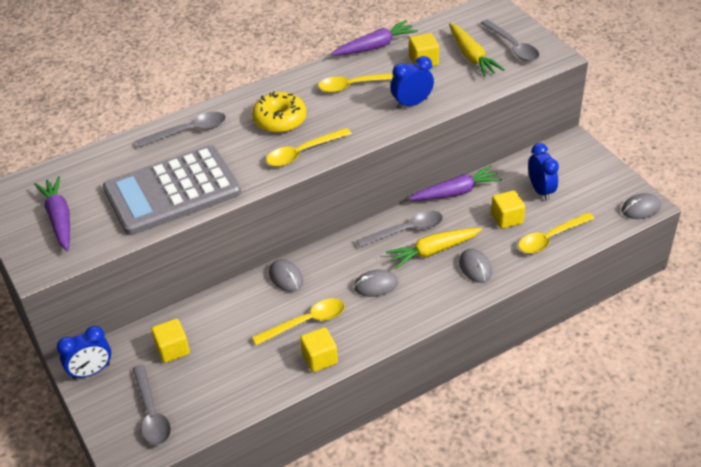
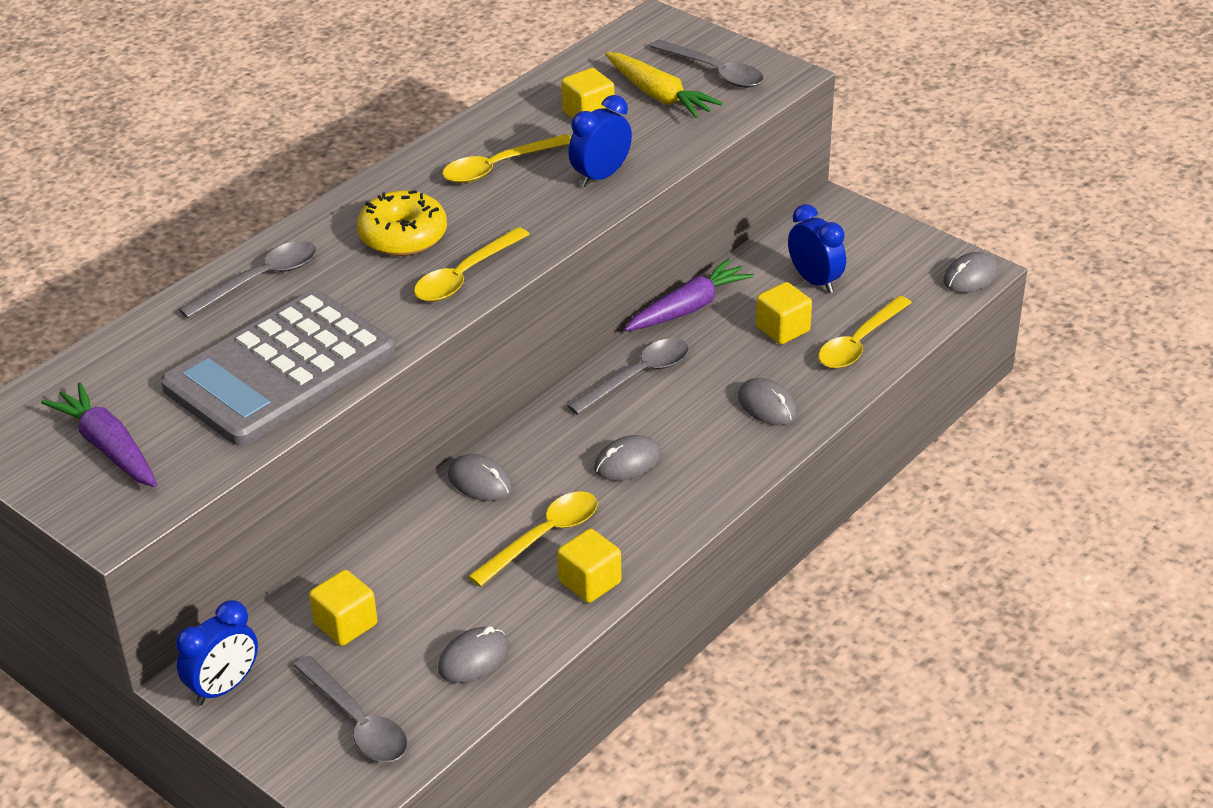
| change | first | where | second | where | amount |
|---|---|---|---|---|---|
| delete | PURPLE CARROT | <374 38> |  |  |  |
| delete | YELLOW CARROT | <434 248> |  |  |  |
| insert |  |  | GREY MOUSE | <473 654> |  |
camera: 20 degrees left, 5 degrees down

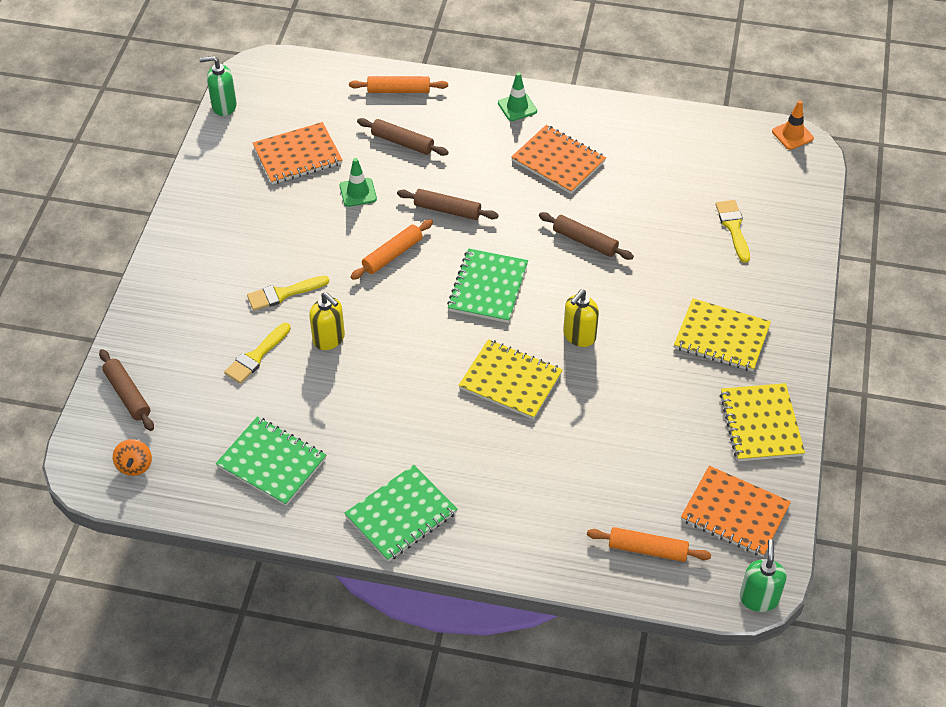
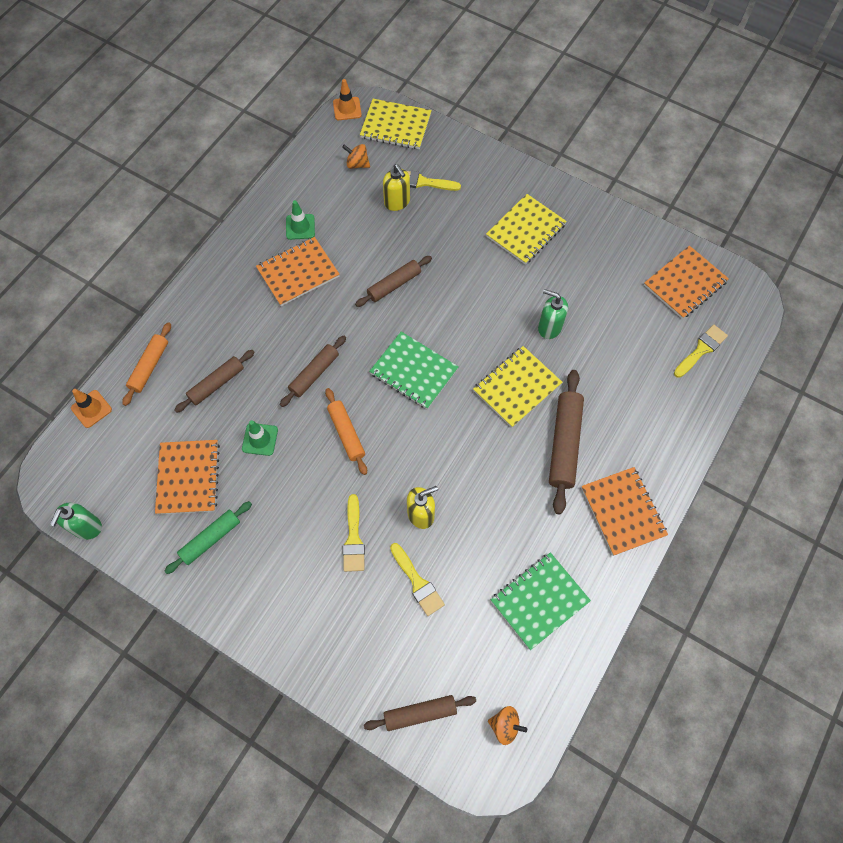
| change | first | where | second | where | amount |
|---|---|---|---|---|---|
| recolor | GREEN NOTEBOOK | <401 513> | ORANGE NOTEBOOK | <625 511> |  |
| move | GREEN TRAFFIC CONE | <517 96> |  | <300 220> |  |
| move | YELLOW SOAP DISPENSER | <581 318> |  | <396 187> |  |
| replace | ORANGE ROLLING PIN | <649 544> | YELLOW BRUSH | <701 351> |  |
| move | YELLOW NOTEBOOK | <762 422> |  | <396 124> |  |
| move | GREEN SOAP DISPENSER | <763 575> |  | <553 314> |  |
| insert |  |  | ORANGE TRAFFIC CONE | <91 408> |  |
| insert |  |  | GREEN ROLLING PIN | <208 537> |  |
| insert |  |  | ORANGE SPINNING TOP | <356 156> |  |
| insert |  |  | BROWN ROLLING PIN | <566 442> |  |
camera: 70 degrees left, 15 degrees up

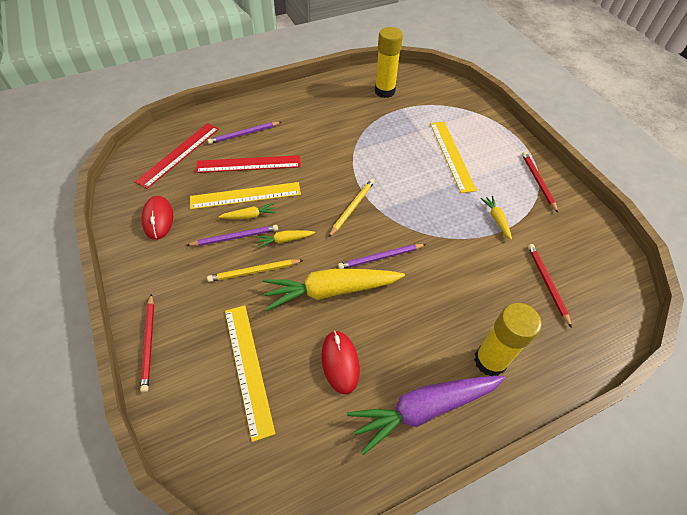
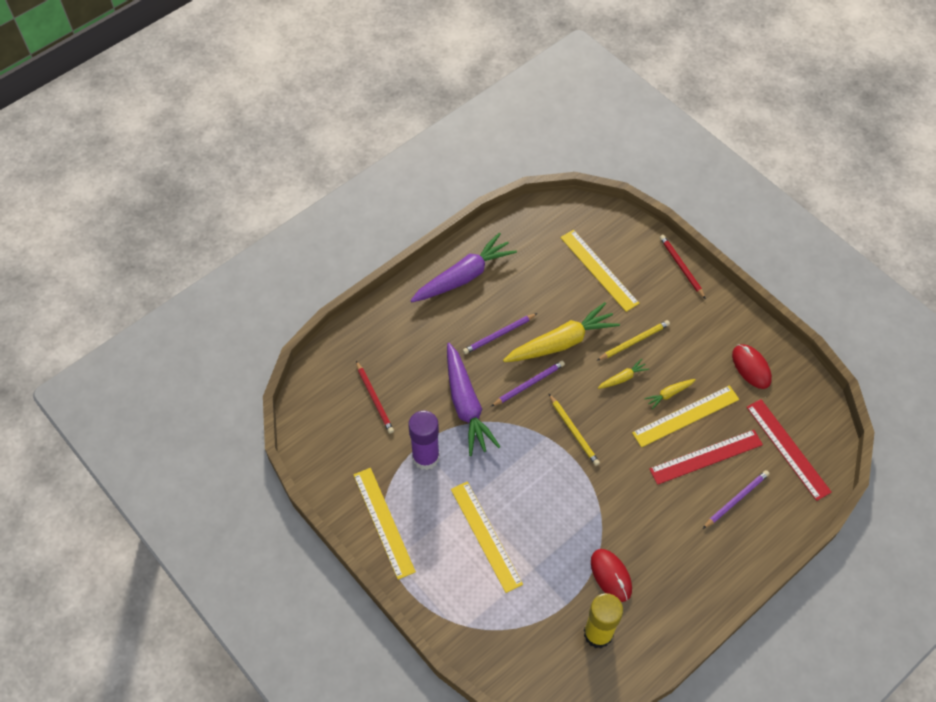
| change | first | where | second | where | amount |
|---|---|---|---|---|---|
| rotate | RED RULER | <177 156> |  | <789 450> | 45 degrees counterclockwise |
| move | PURPLE PENCIL | <232 235> |  | <500 333> |  |
| move | RED MOUSE | <340 362> |  | <611 575> |  |
| rotate | YELLOW PENCIL | <352 208> |  | <574 430> | 45 degrees counterclockwise |
| delete | YELLOW GLUE STICK | <508 339> |  |  |  |
| replace | YELLOW CARROT | <496 218> | PURPLE GLUE STICK | <424 440> |  |
| replace | RED PENCIL | <540 182> | YELLOW RULER | <384 524> |  |
| insert |  |  | PURPLE CARROT | <473 399> |  |
camera: 165 degrees right, 5 degrees up

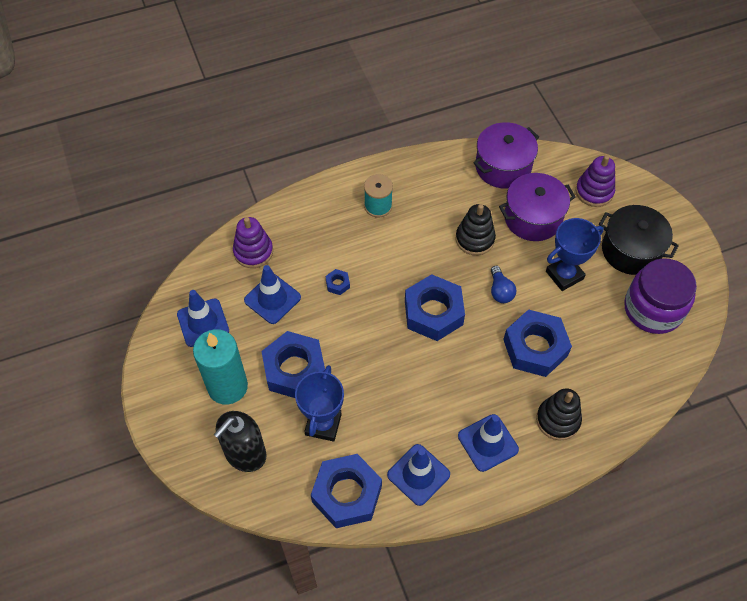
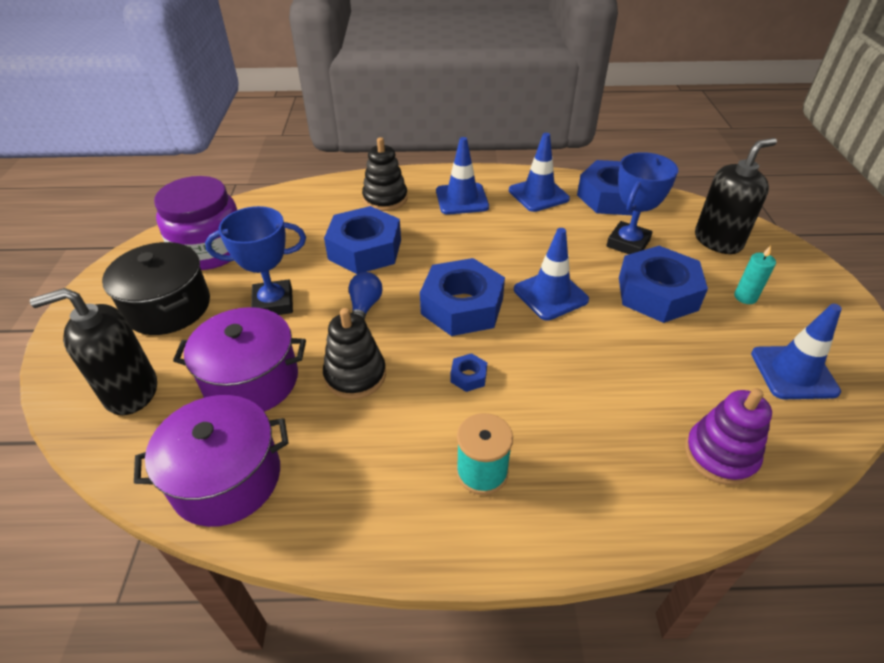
| change | first | where | second | where | amount |
|---|---|---|---|---|---|
| resize | TURQUOISE CANDLE | <220 367> |  | <755 274> | x0.44 |
| move | BLUE TRAFFIC CONE | <272 294> |  | <551 274> |  |
| move | BLUE NUT | <338 282> |  | <468 372> |  |
| replace | PURPLE STACKING TOY | <595 181> | BLACK SOAP DISPENSER | <93 351> |  |
camera: 160 degrees left, 15 degrees down

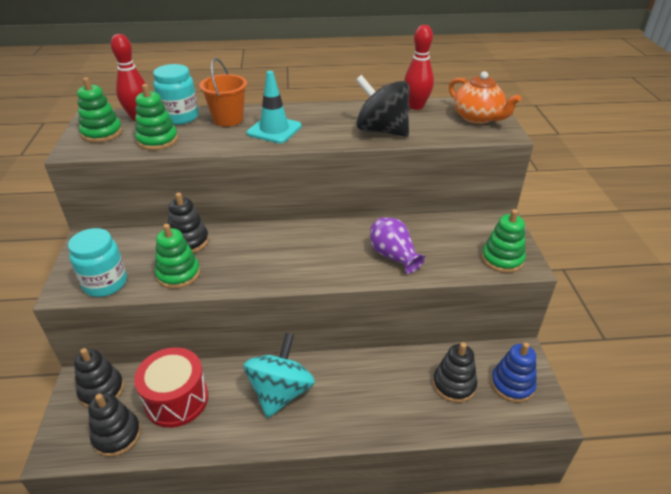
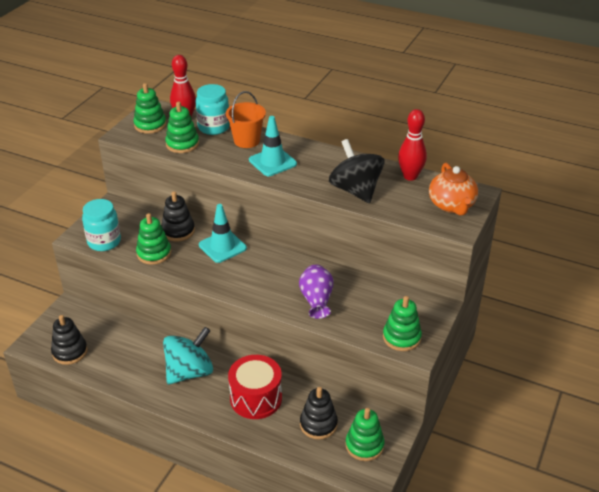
| change | first | where | second | where | amount |
|---|---|---|---|---|---|
| delete | BLACK STACKING TOY | <99 378> |  |  |  |
| move | RED DRUM | <171 387> |  | <255 387> |  |
| recolor | BLUE STACKING TOY | <514 372> | GREEN STACKING TOY | <365 434> |  |
| insert |  |  | TURQUOISE TRAFFIC CONE | <223 233> |  |
camera: 30 degrees right, 0 degrees up

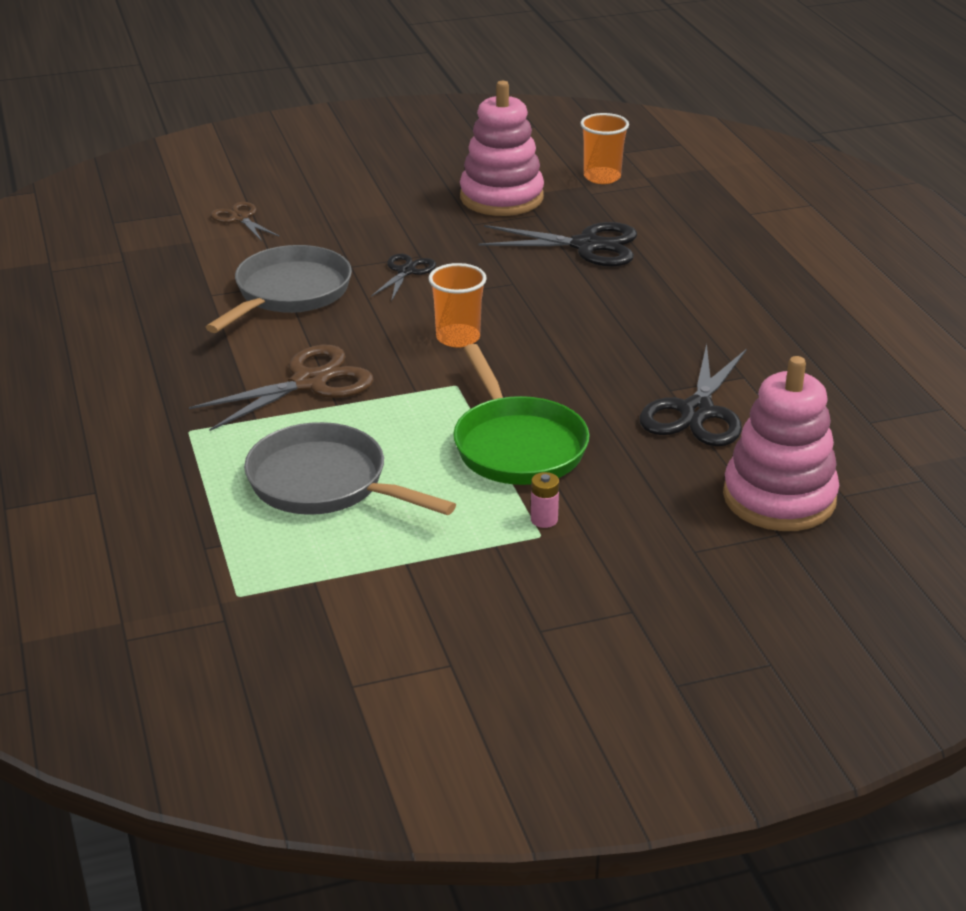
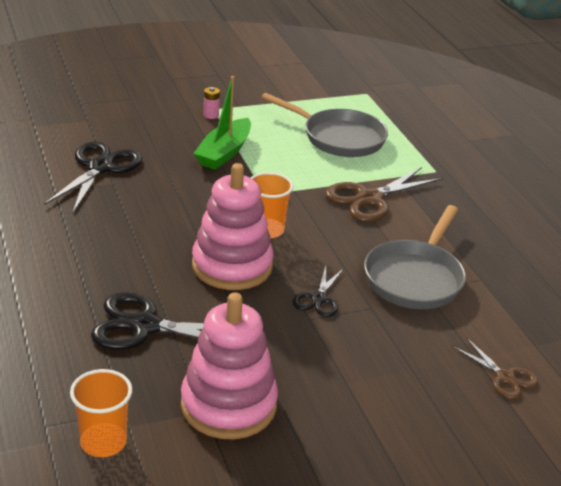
| change | first | where | second | where | amount |
|---|---|---|---|---|---|
| replace | GREEN PAN | <521 414> | GREEN BOAT | <222 123> |  |
| move | PINK STACKING TOY | <781 443> |  | <233 226> |  |
camera: 175 degrees right, 0 degrees up

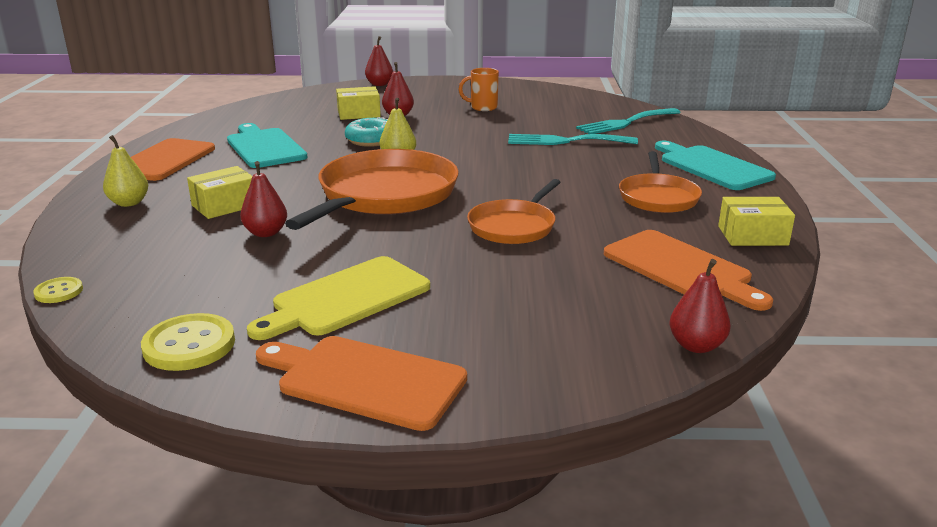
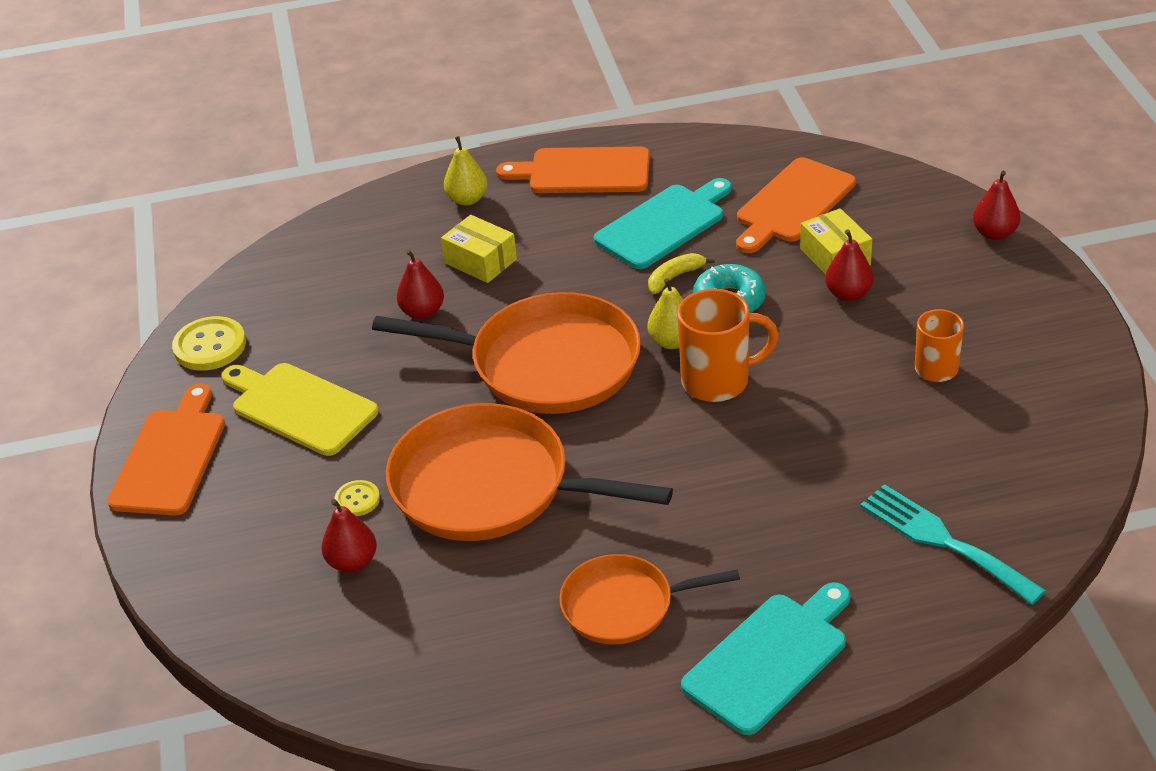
| change | first | where | second | where | amount |
|---|---|---|---|---|---|
| move | YELLOW BUTTON | <58 290> |  | <357 498> |  |
| resize | ORANGE PAN | <514 211> |  | <529 472> | x1.74 |
| delete | TURQUOISE FORK | <573 139> |  |  |  |
| move | ORANGE CUTTING BOARD | <688 270> |  | <796 205> |  |
| move | RED PEAR | <700 306> |  | <349 536> |  |
| delete | YELLOW BOX | <756 221> |  |  |  |
| insert |  |  | YELLOW BANANA | <681 273> |  |
| insert |  |  | ORANGE MUG | <728 345> |  |
camera: 80 degrees right, 15 degrees up

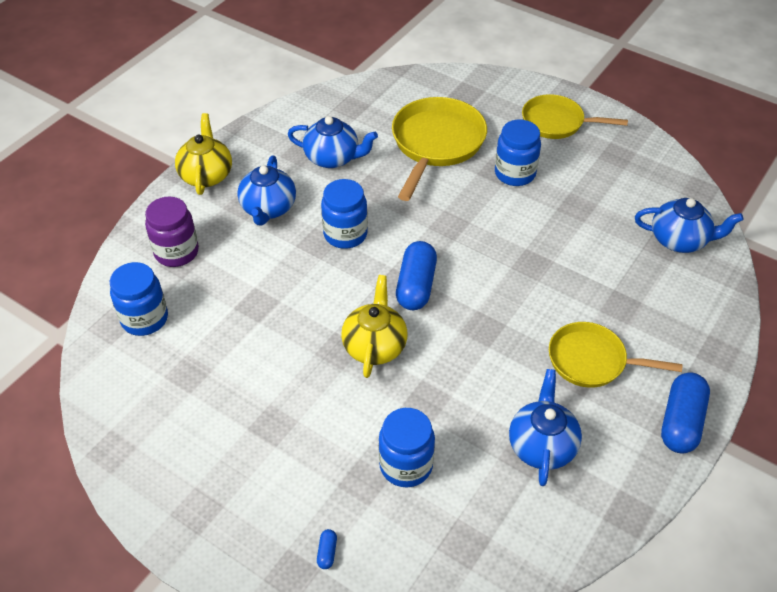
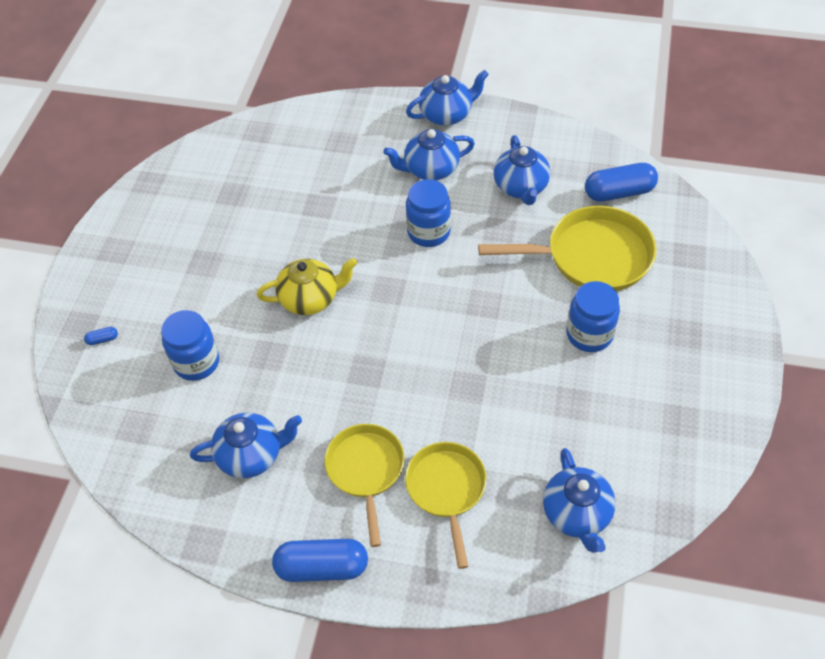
| change | first | where | second | where | amount |
|---|---|---|---|---|---|
| delete | BLUE JAR | <139 299> |  |  |  |
| delete | PURPLE JAR | <172 232> |  |  |  |
| recolor | YELLOW TEAPOT | <203 154> | BLUE TEAPOT | <447 98> |  |
| move | BLUE CAPSULE | <416 275> |  | <621 182> |  |
| move | YELLOW PAN | <575 116> |  | <446 505> |  |
camera: 70 degrees right, 5 degrees up

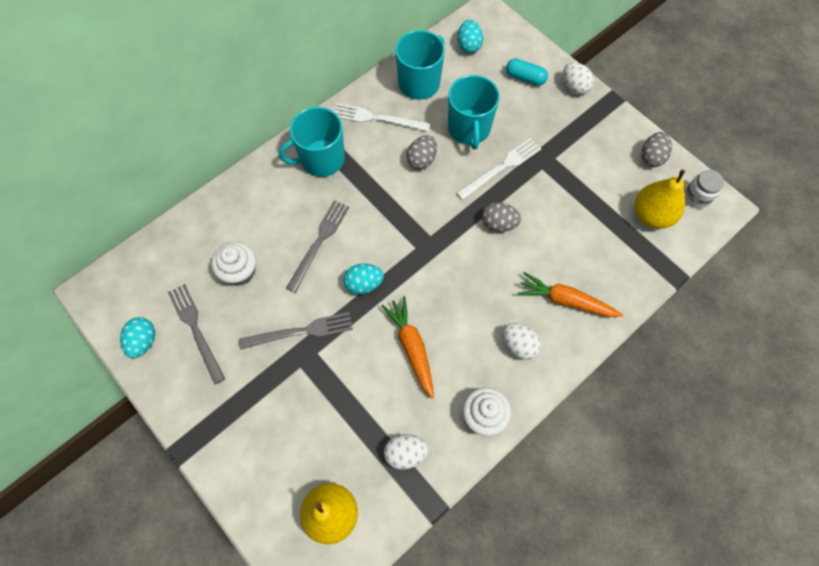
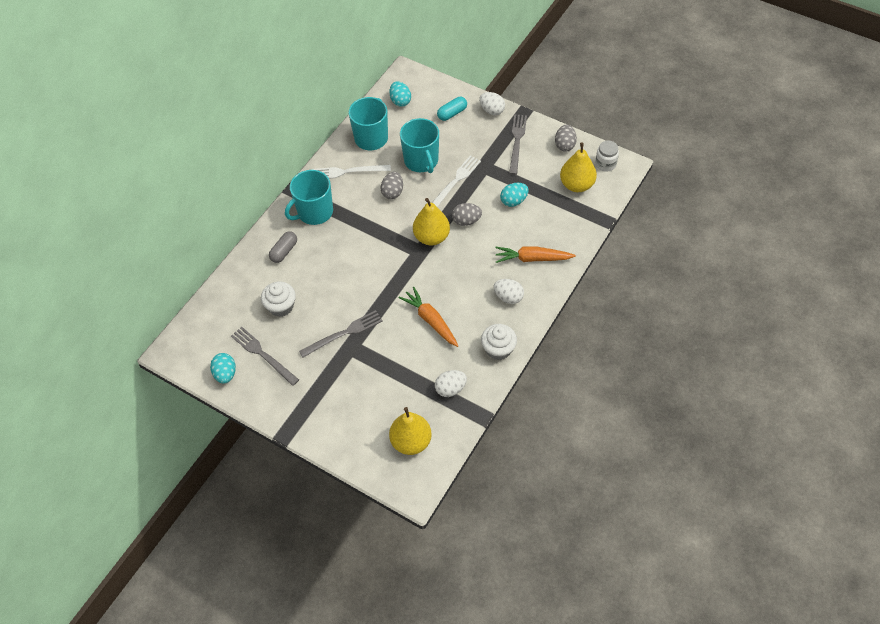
| change | first | where | second | where | amount |
|---|---|---|---|---|---|
| move | GREY FORK | <317 246> |  | <518 144> |  |
| move | TURQUOISE EGG | <363 278> |  | <514 195> |  |
| rotate | TURQUOISE CAPSULE | <527 72> |  | <452 109> | 45 degrees counterclockwise |
| insert |  |  | GREY CAPSULE | <283 247> |  |
| insert |  |  | YELLOW PEAR | <431 222> |  |
camera: 15 degrees left, 10 degrees down

